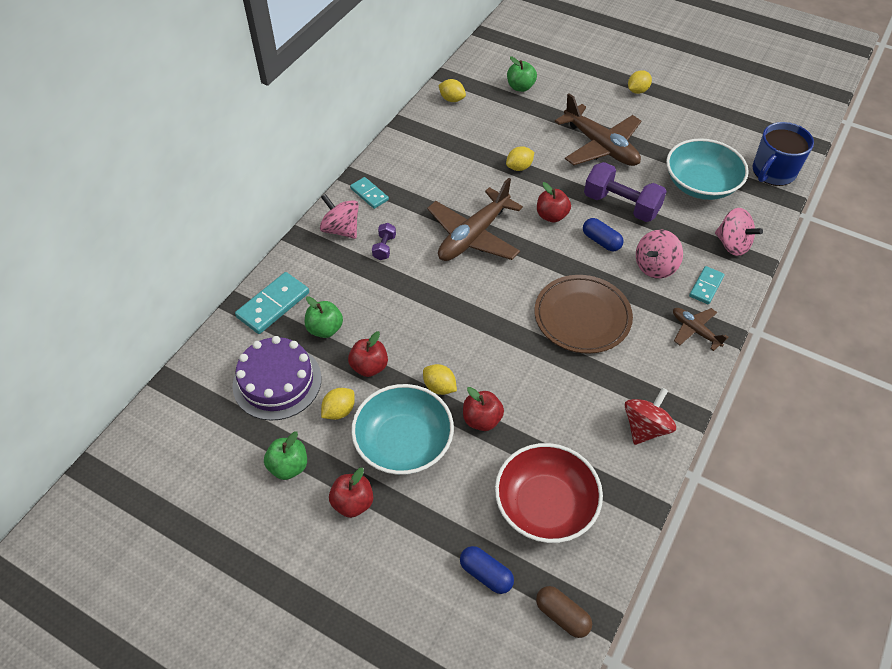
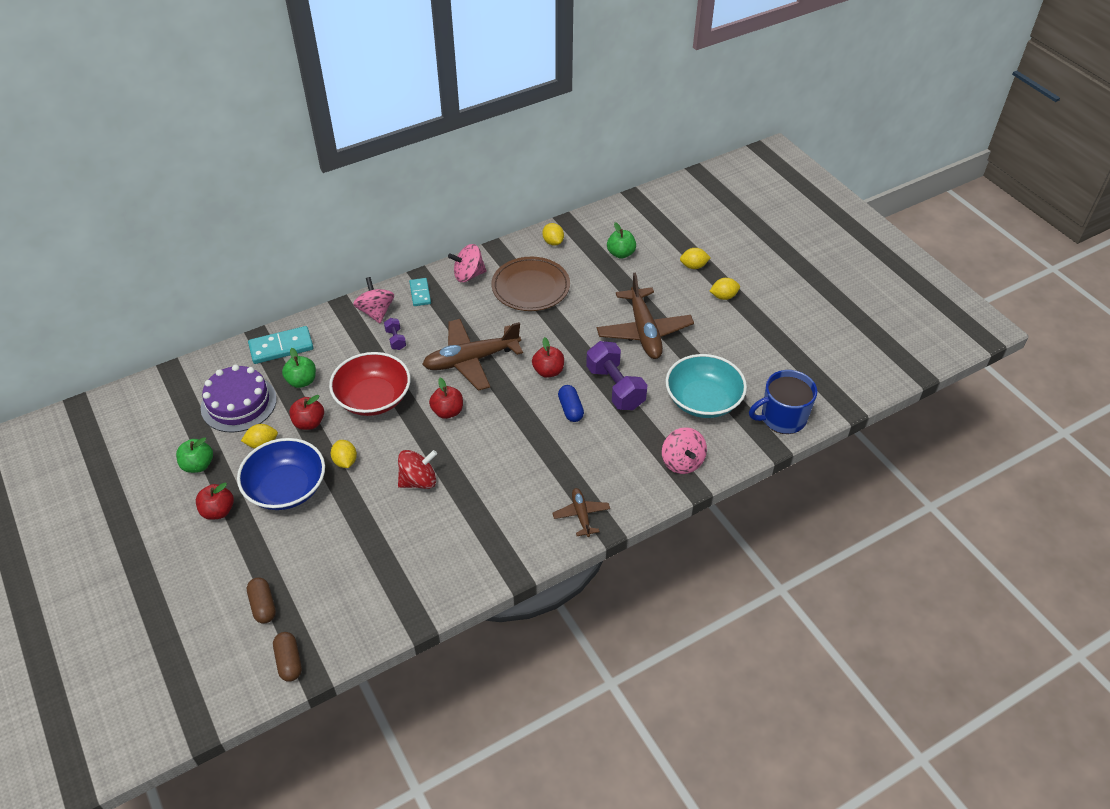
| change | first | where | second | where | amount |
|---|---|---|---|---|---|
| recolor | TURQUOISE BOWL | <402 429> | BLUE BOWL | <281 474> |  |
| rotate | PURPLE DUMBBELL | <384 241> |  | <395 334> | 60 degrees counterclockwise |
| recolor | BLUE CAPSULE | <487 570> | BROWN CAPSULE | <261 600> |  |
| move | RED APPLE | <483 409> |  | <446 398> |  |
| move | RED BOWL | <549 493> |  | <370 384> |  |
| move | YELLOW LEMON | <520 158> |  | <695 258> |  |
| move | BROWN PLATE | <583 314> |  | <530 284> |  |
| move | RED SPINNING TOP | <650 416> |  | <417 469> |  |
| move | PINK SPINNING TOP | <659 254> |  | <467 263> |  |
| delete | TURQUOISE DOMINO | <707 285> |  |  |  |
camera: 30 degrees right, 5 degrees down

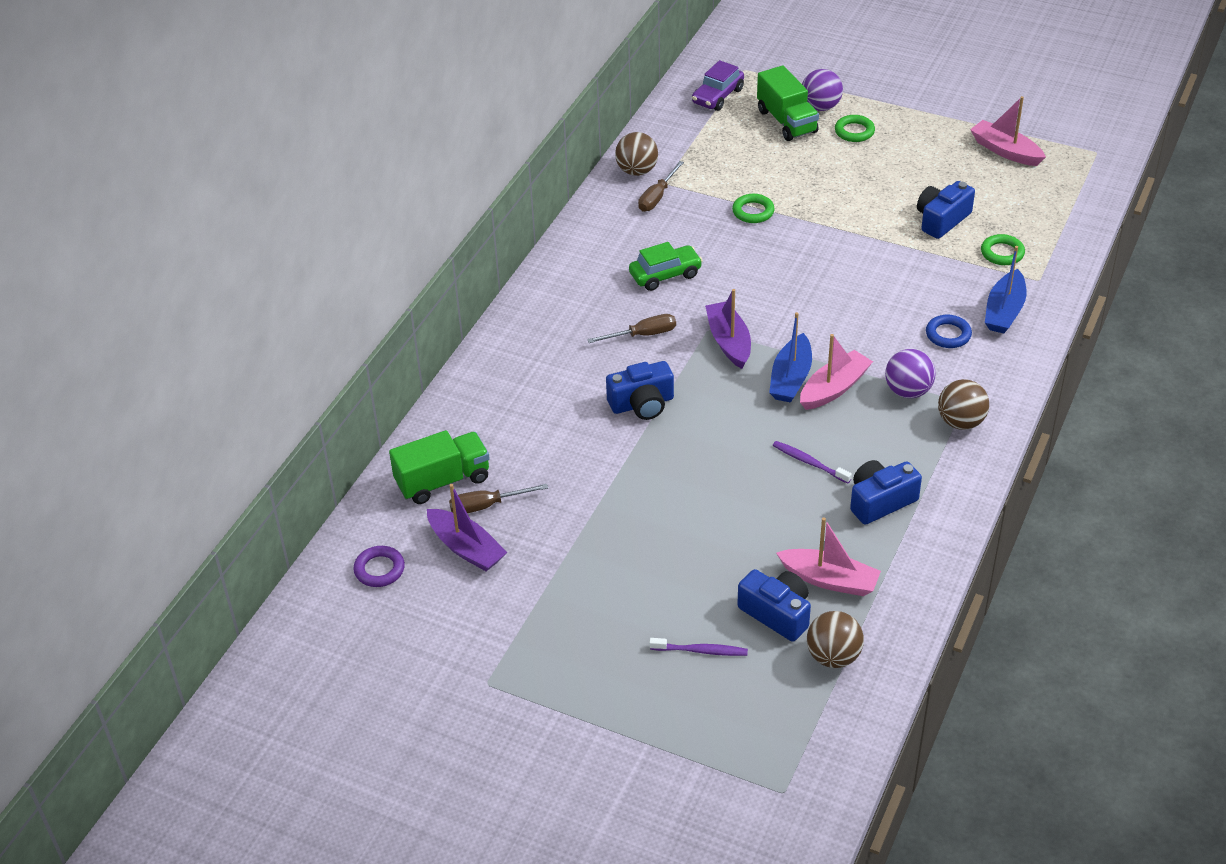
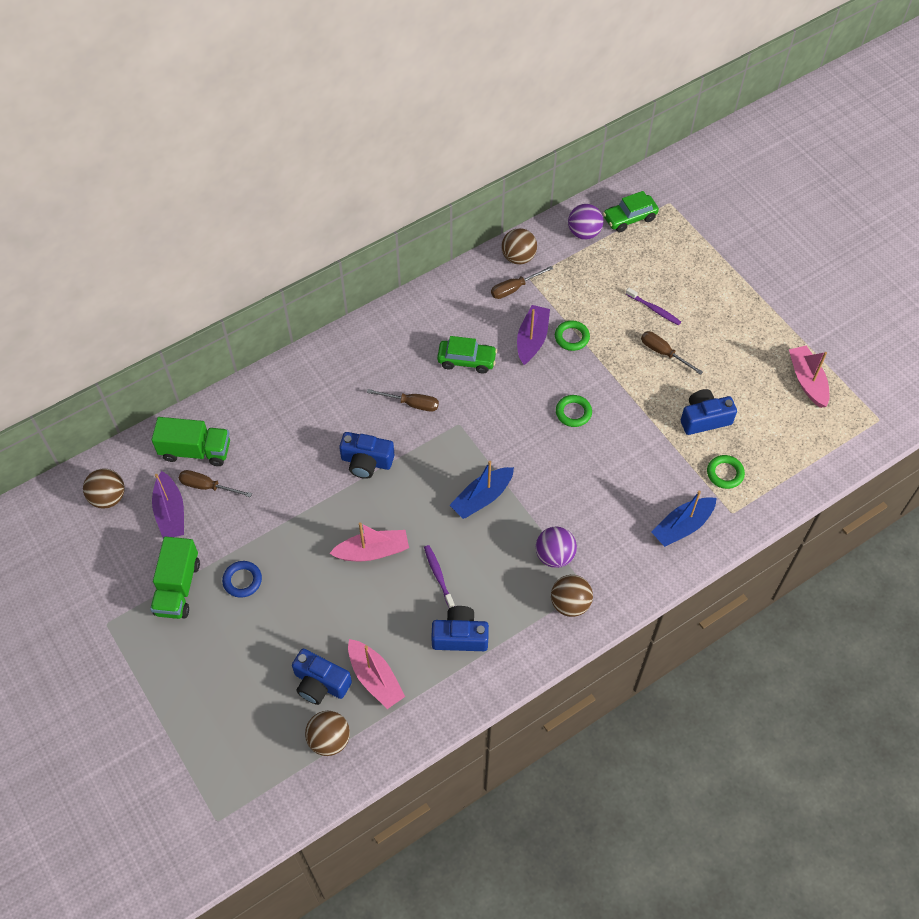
| change | first | where | second | where | amount |
|---|---|---|---|---|---|
| replace | PURPLE RING | <379 566> | BROWN BALL | <104 488> |  |
| move | PURPLE TOOTHBRUSH | <698 647> |  | <653 306> |  |
| recolor | PURPLE CAR | <718 85> | GREEN CAR | <631 211> |  |
| move | PURPLE BOAT | <728 329> |  | <533 335> |  |
| rotate | BLUE CAMERA | <774 605> |  | <322 677> | 135 degrees clockwise |
| move | GREEN TRUCK | <788 103> |  | <175 578> |  |
| move | PINK BOAT | <836 372> |  | <369 541> |  |
| move | PURPLE BALL | <822 90> |  | <586 222> |  |
| move | GREEN RING | <855 128> |  | <574 411> |  |
| move | BLUE RING | <949 331> |  | <242 579> |  |
| insert |  |  | BROWN SCREWDRIVER | <672 353> |  |
camera: 30 degrees right, 15 degrees up

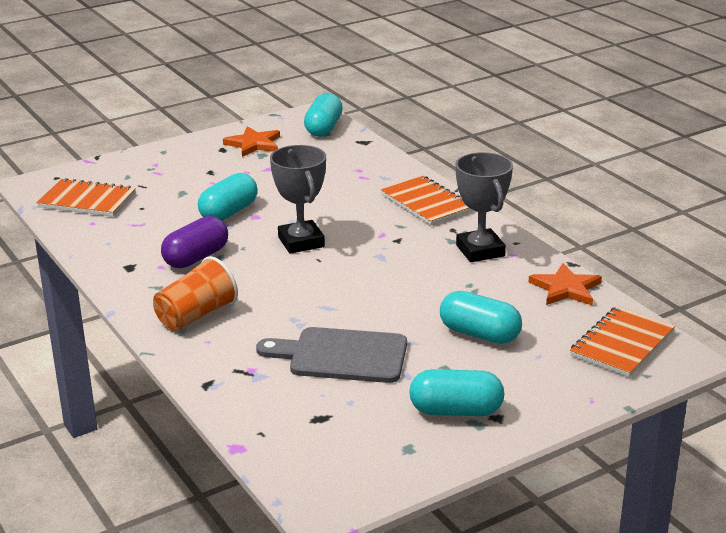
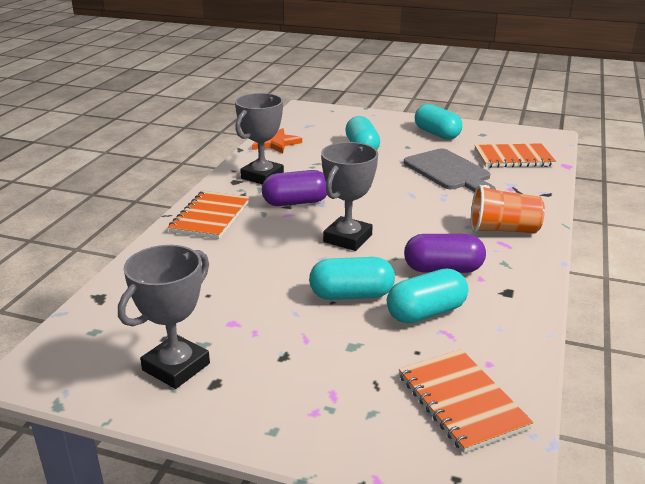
| change | first | where | second | where | amount |
|---|---|---|---|---|---|
| replace | ORANGE STAR | <251 141> | GREY TROPHY | <164 317> |  |
| move | TURQUOISE CAPSULE | <323 115> |  | <427 296> |  |
| move | ORANGE NOTEBOOK | <622 341> |  | <515 155> |  |
| insert |  |  | PURPLE CAPSULE | <294 188> |  |
camera: 130 degrees left, 0 degrees up

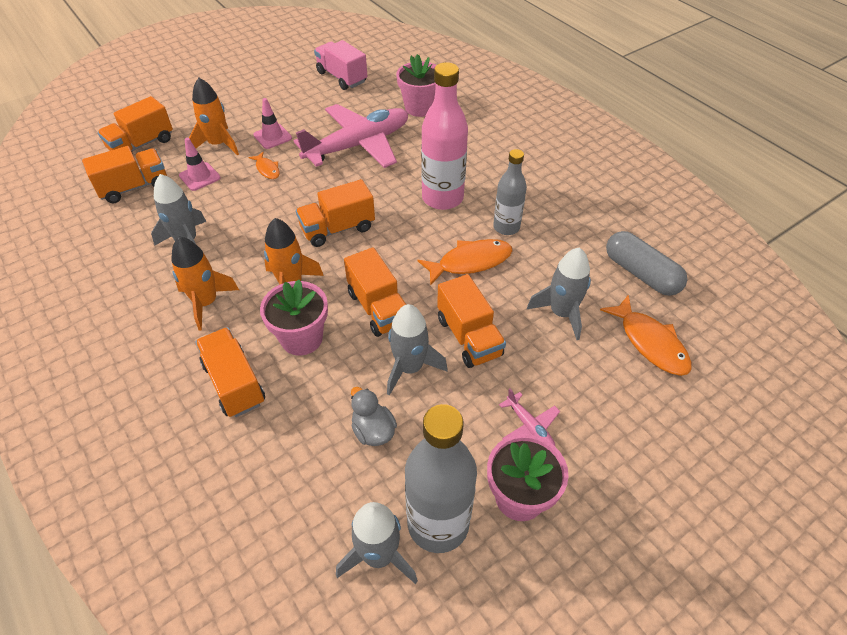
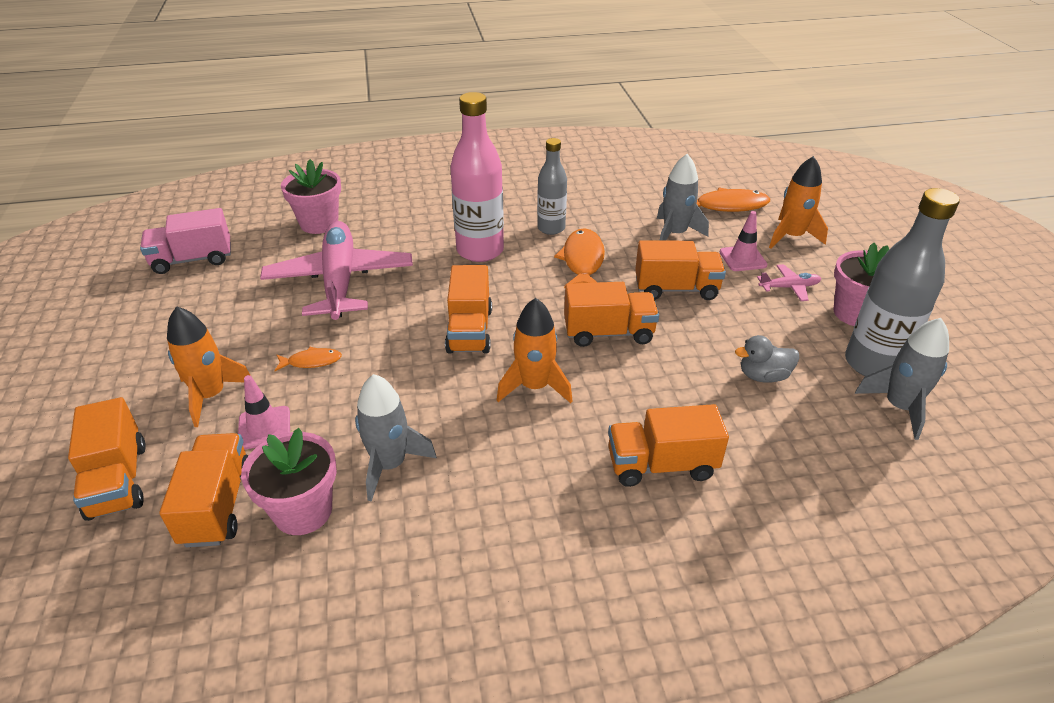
| change | first | where | second | where | amount |
|---|---|---|---|---|---|
| move | ORANGE ROCKET | <205 283> |  | <798 202> |  |
| move | PINK TRAFFIC CONE | <272 123> |  | <744 241> |  |
| move | PINK FLOWER POT | <294 317> |  | <289 481> |  |
| delete | GREY ROCKET | <417 350> |  |  |  |
| delete | GREY CAPSULE | <646 263> |  |  |  |
camera: 65 degrees left, 10 degrees down

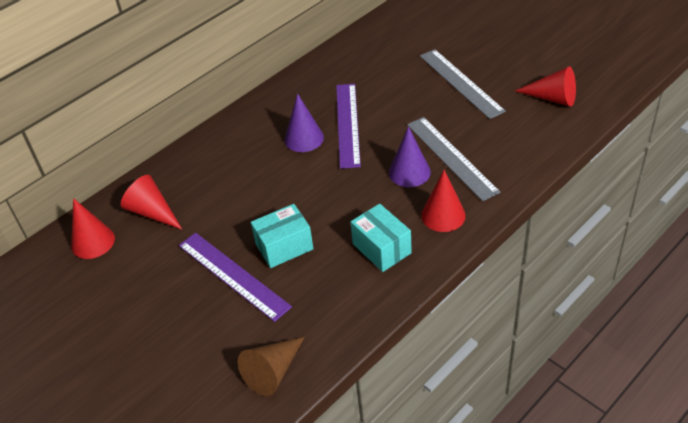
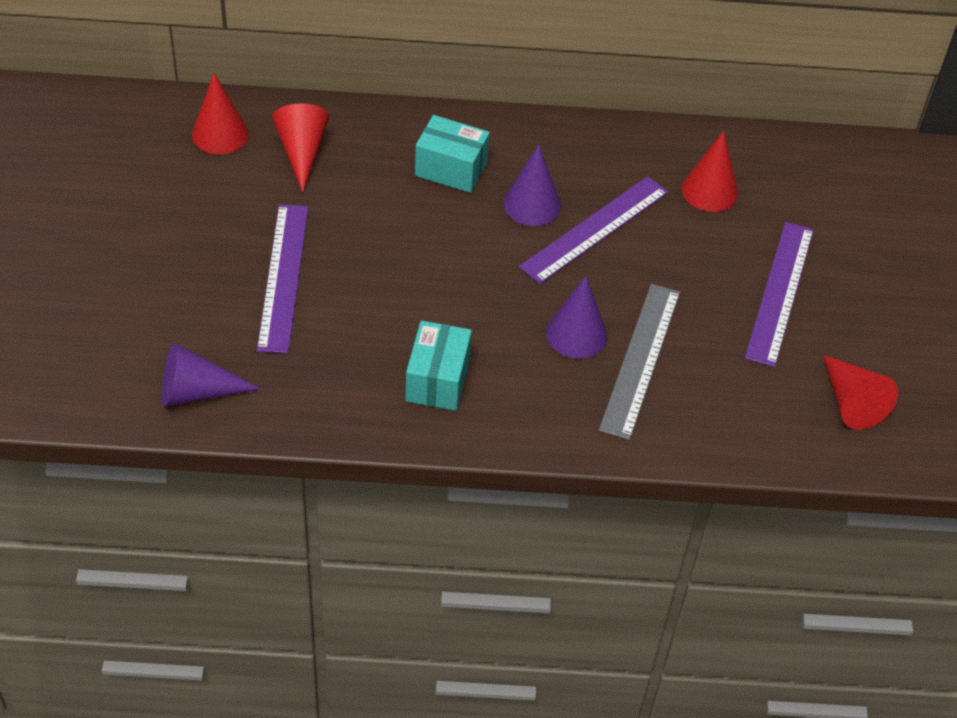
| change | first | where | second | where | amount |
|---|---|---|---|---|---|
| recolor | BROWN CONE | <271 366> | PURPLE CONE | <211 374> |  |
| move | TURQUOISE BOX | <282 236> |  | <452 154> |  |
| recolor | GREY RULER | <463 84> | PURPLE RULER | <779 294> |  |
| move | RED CONE | <443 201> |  | <710 171> |  |
camera: 40 degrees right, 5 degrees up

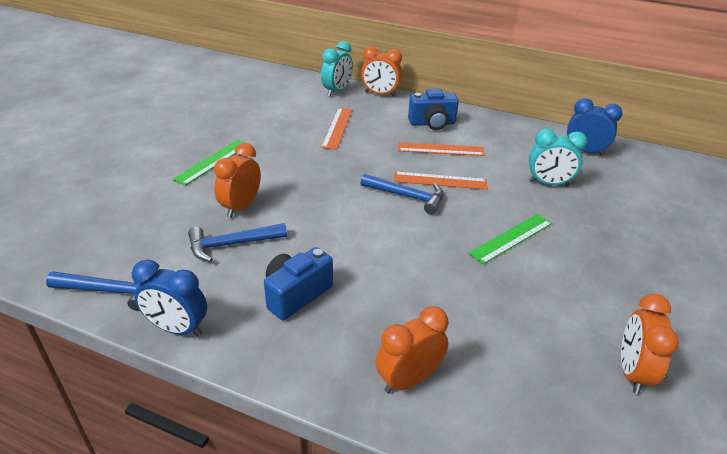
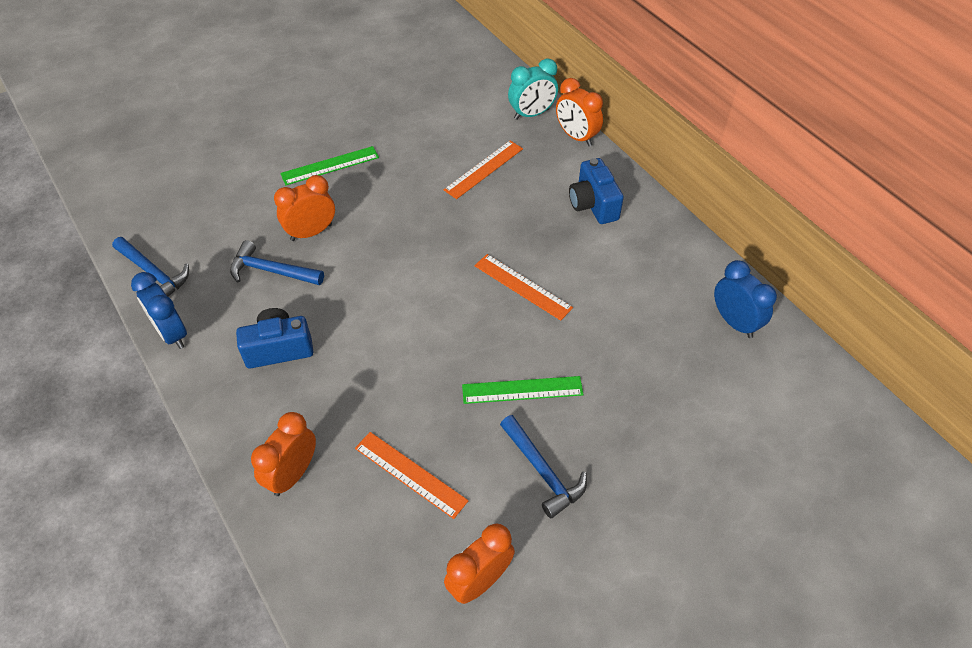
| change | first | where | second | where | amount |
|---|---|---|---|---|---|
| move | BLUE HAMMER | <402 194> |  | <543 466> |  |
| rotate | ORANGE CLOCK | <412 350> |  | <283 454> | 60 degrees counterclockwise |
| move | ORANGE RULER | <441 149> |  | <412 475> |  |
| rotate | BLUE CAMERA | <433 109> |  | <596 191> | 45 degrees clockwise |
| delete | TURQUOISE CLOCK | <558 157> |  |  |  |
camera: 35 degrees right, 15 degrees up

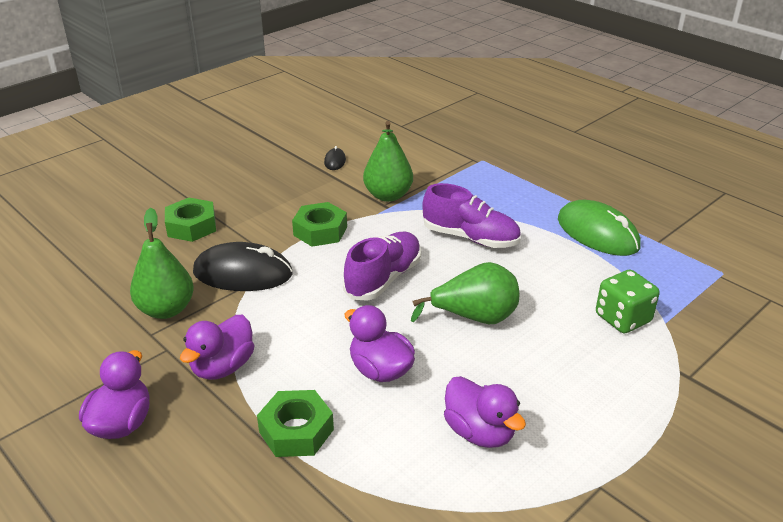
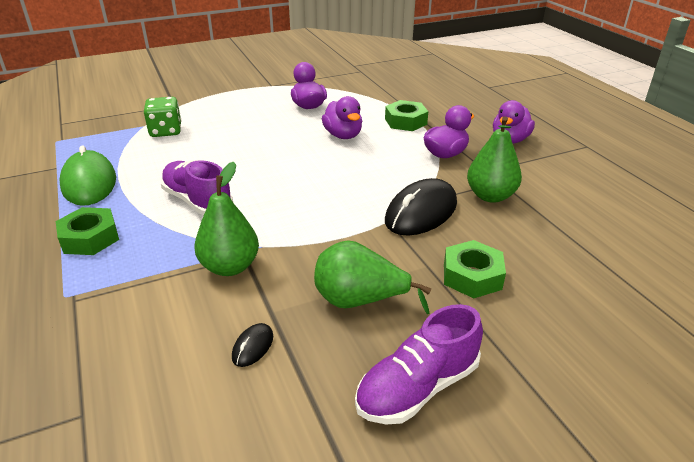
| change | first | where | second | where | amount |
|---|---|---|---|---|---|
| rotate | BLACK MOUSE | <243 266> |  | <421 206> | 75 degrees counterclockwise |
| move | GREEN NUT | <319 224> |  | <87 231> |  |
| move | PURPLE SHOE | <382 266> |  | <419 364> |  |
| move | GREEN PEAR | <465 293> |  | <372 277> |  |
camera: 160 degrees left, 0 degrees up

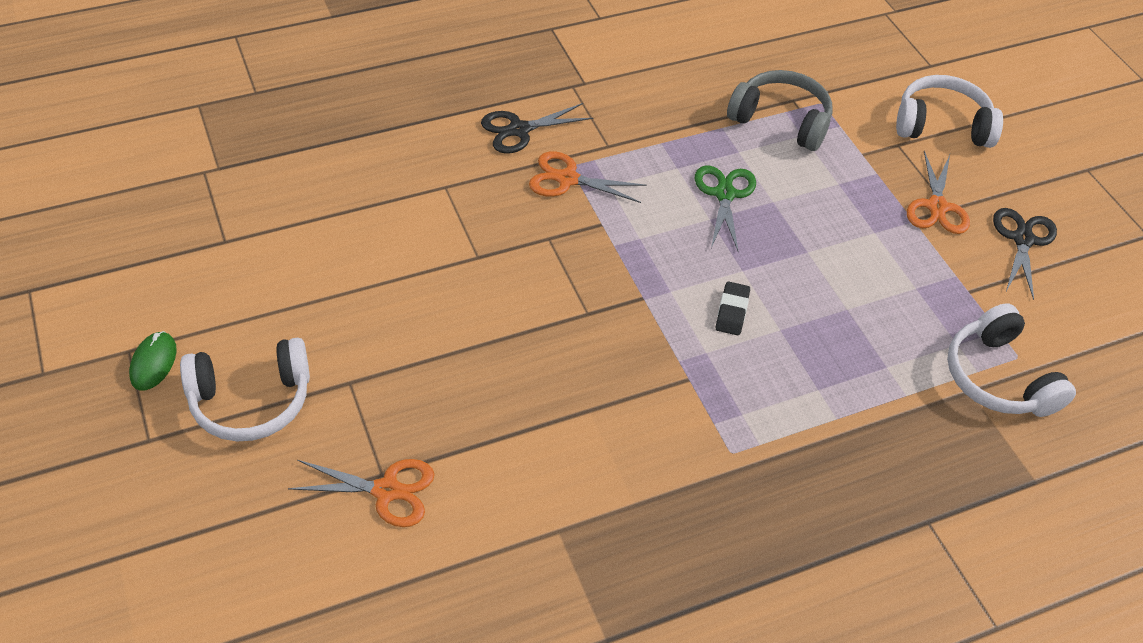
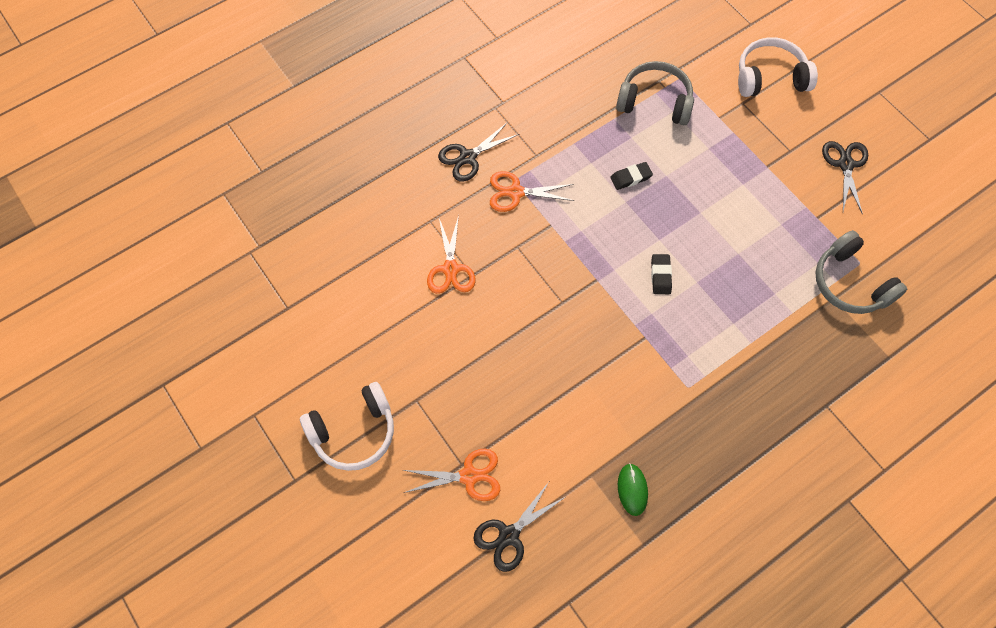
| change | first | where | second | where | amount |
|---|---|---|---|---|---|
| move | GREEN MOUSE | <153 361> |  | <633 489> |  |
| replace | GREEN SCISSORS | <725 208> | BLACK ERASER | <631 176> |  |
| move | ORANGE SCISSORS | <938 192> |  | <451 254> |  |
| recolor | WHITE HEADPHONES | <1011 360> | GREY HEADPHONES | <861 272> |  |
| insert |  |  | BLACK SCISSORS | <519 527> |  |
camera: 10 degrees left, 15 degrees up

